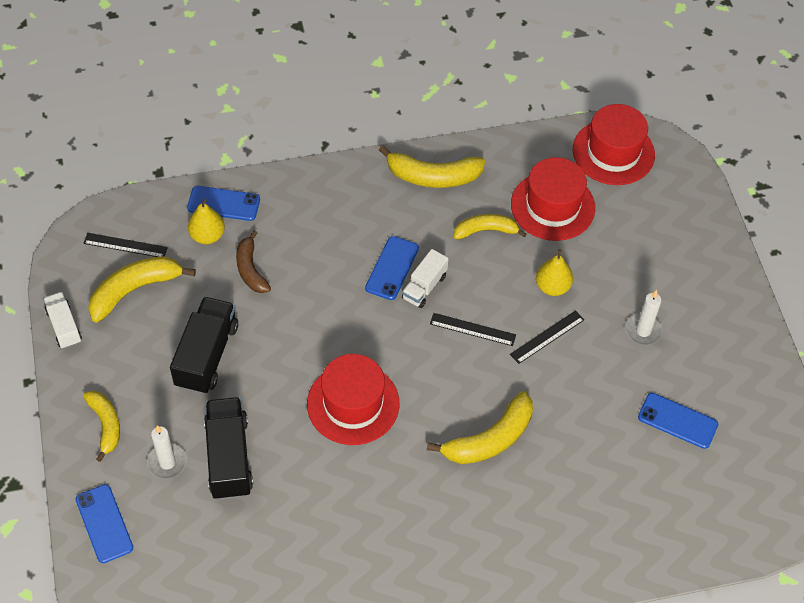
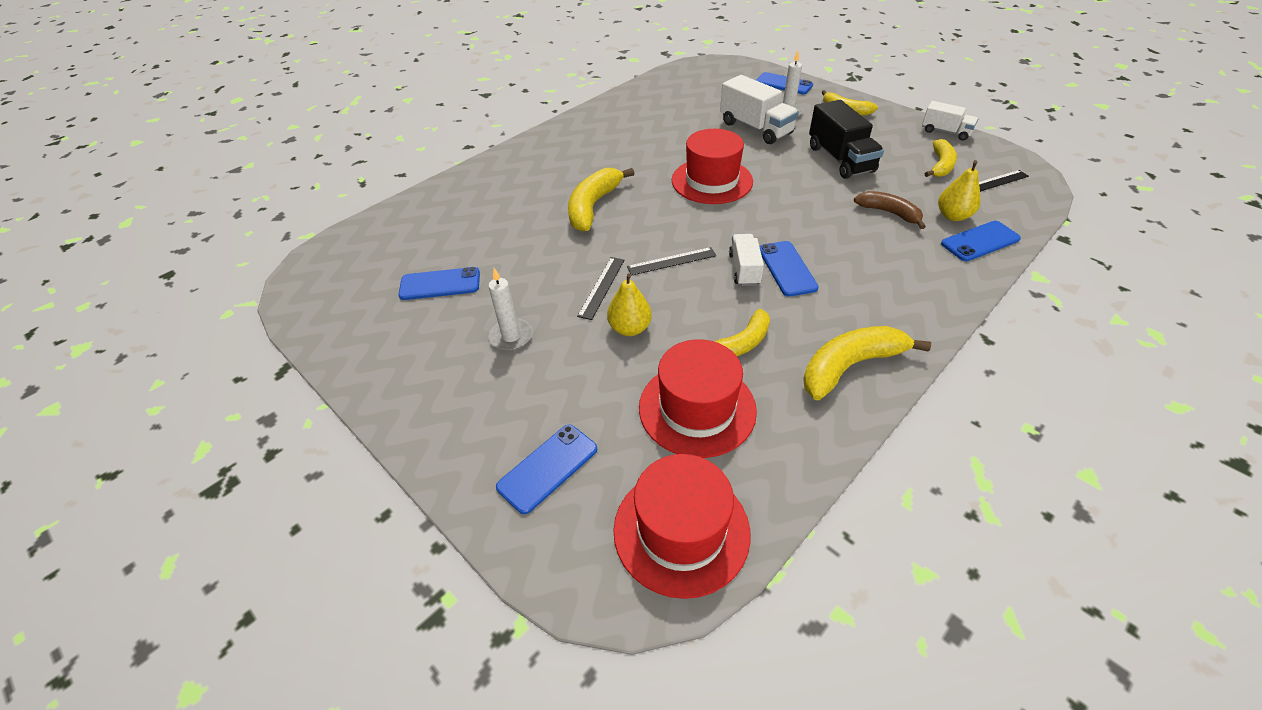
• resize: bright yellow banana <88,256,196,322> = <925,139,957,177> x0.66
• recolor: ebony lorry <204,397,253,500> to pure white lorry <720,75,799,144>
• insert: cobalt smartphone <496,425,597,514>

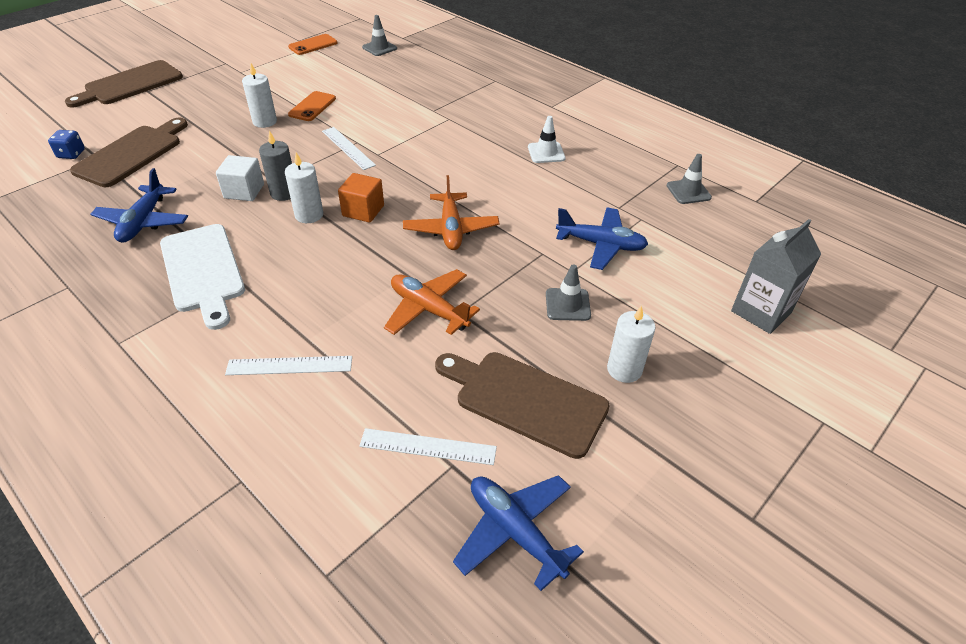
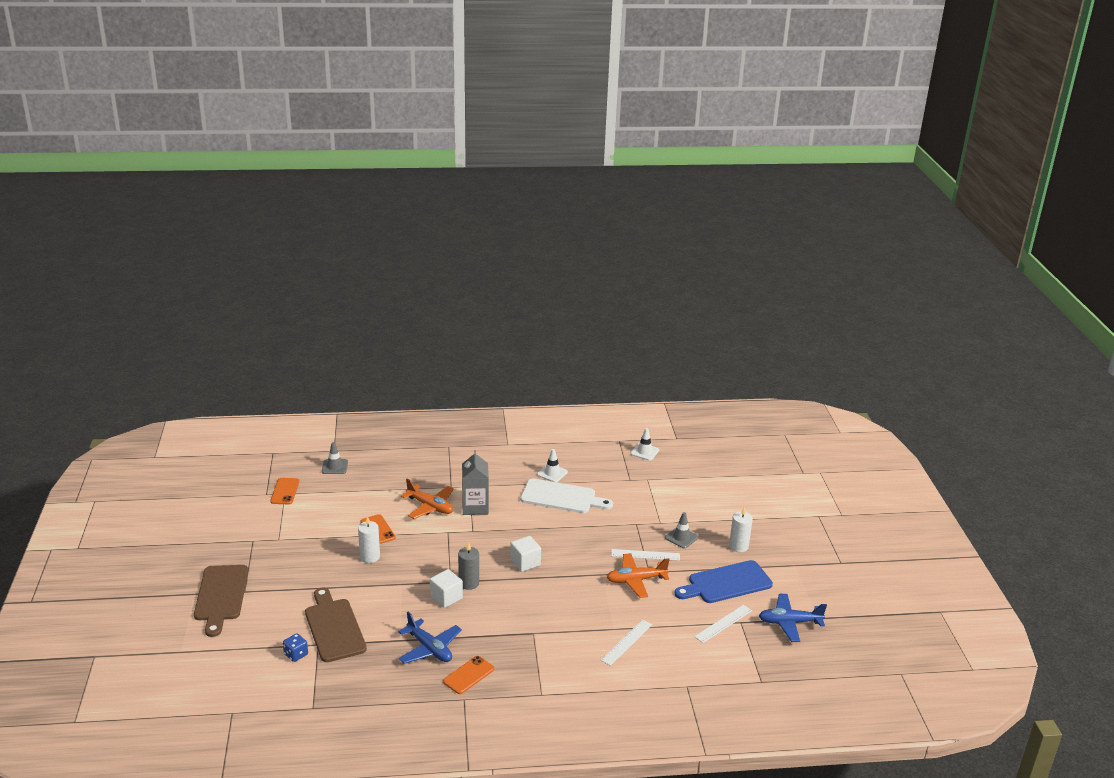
• move: pure white measuring stick <322,127,376,170> to <611,549,680,561>
• delete: pure white pillar candle <285,152,323,223>
• recolor: gray traffic cone <667,154,712,204> to pure white traffic cone <631,428,659,461>
• recolor: orange-coloured cube <338,173,384,223> to pure white cube <510,536,541,572>
• move: orange-coloured toy plane <403,175,500,250> to <401,479,454,519>
• delete: cobalt toy plane <556,207,648,270>
• move: gray juice carton <731,219,821,334> to <462,450,489,515>
• move: pure white chopping board <160,224,245,330> to <520,479,613,513>
• recolor: brown chopping board <435,352,610,459> to cobalt chopping board <674,560,773,603>
• insert: orange-coloured smartphone <443,656,494,694>

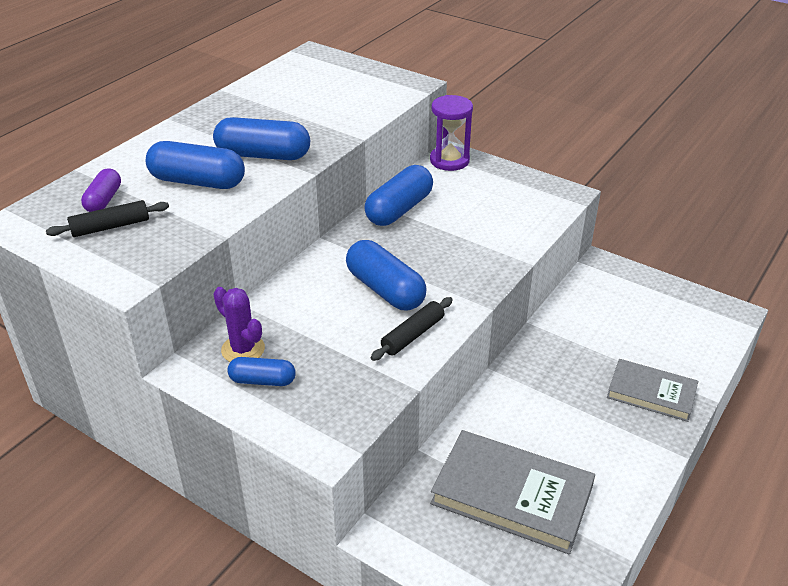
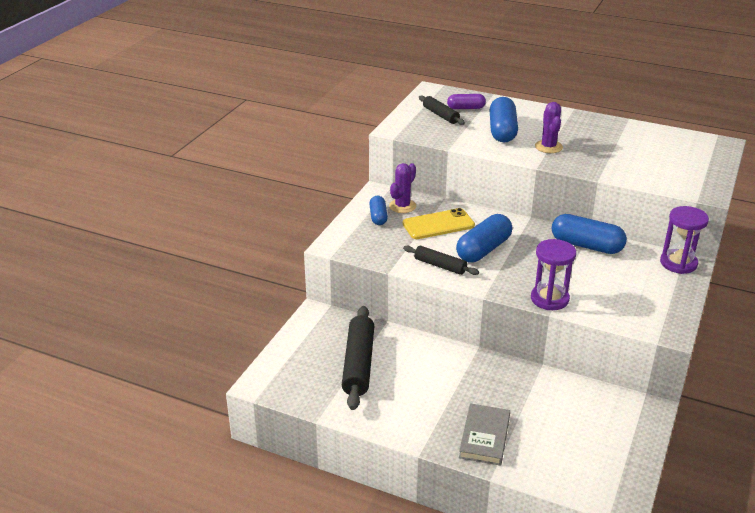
• replace: cobalt capsule <213,117,310,160> to royal purple prickly plant <535,102,563,153>
• replace: gray book <430,430,595,554> to ebony rolling pin <342,306,374,410>
• insert: bright yellow smartphone <402,208,475,239>
• insert: royal purple sand timer <531,239,576,310>

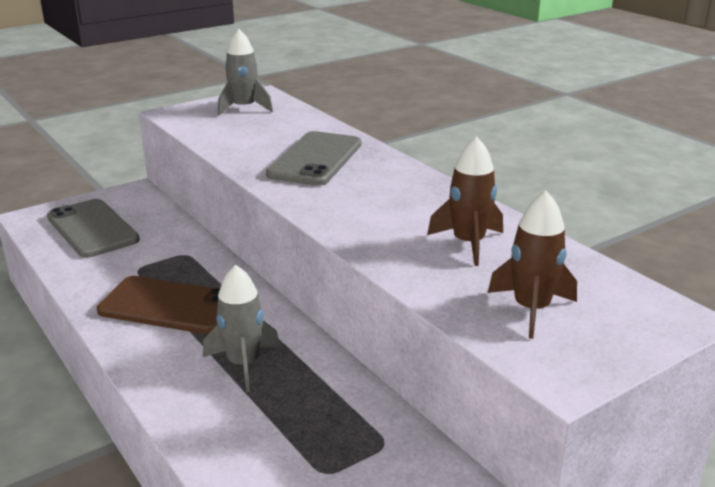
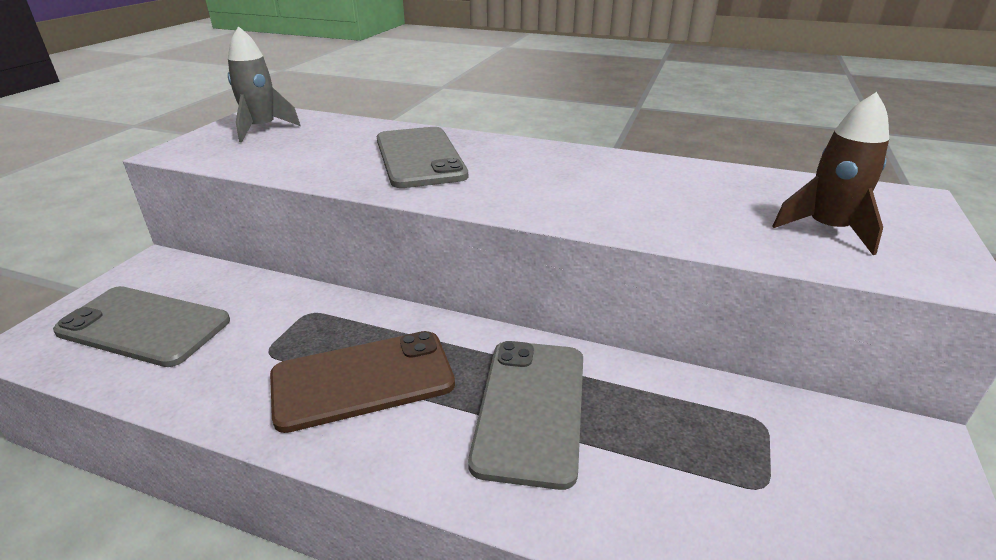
• delete: brown rocket <427,136,503,266>
• replace: gray rocket <203,265,280,392> to gray smartphone <468,341,583,490>

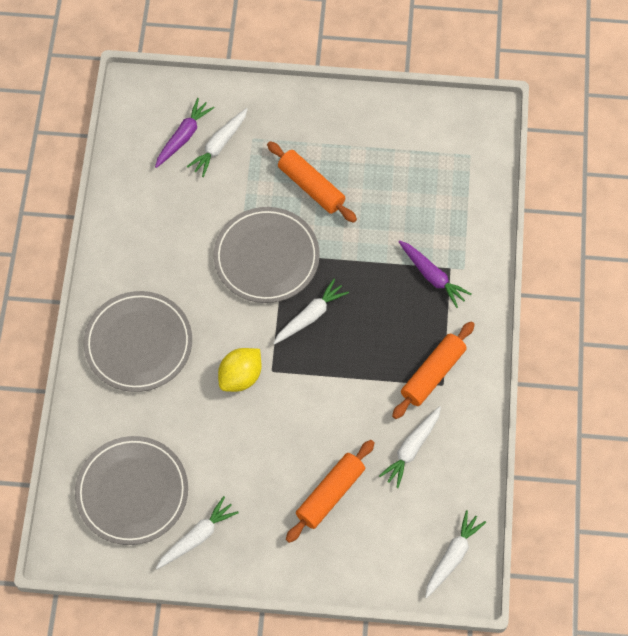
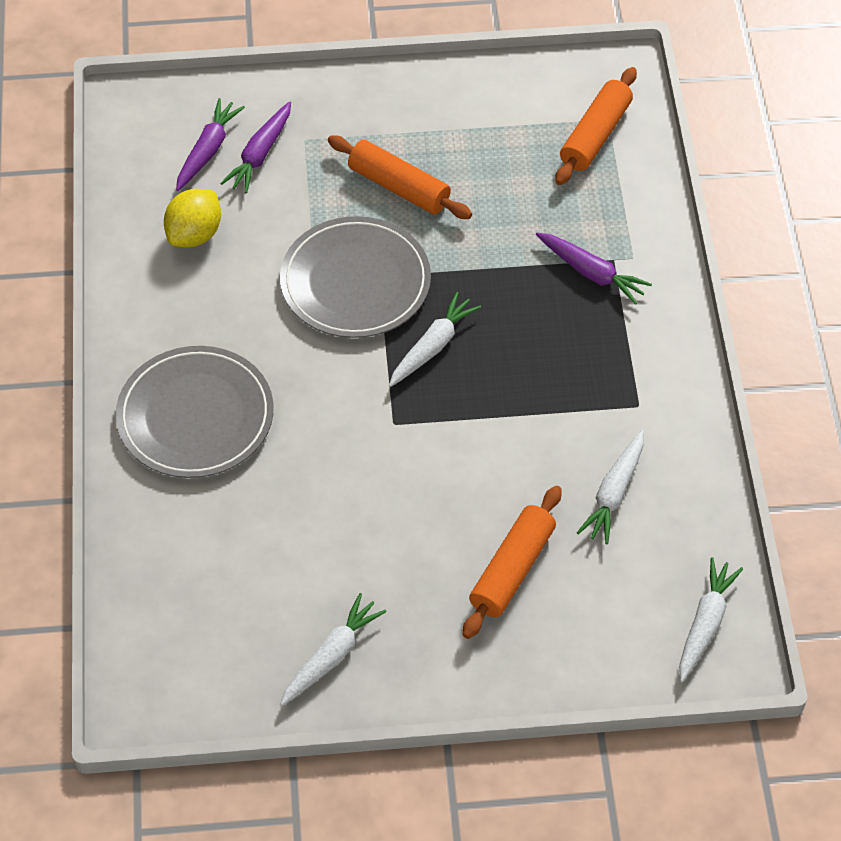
• recolor: pure white toy carrot <186,108,248,177> to royal purple toy carrot <220,102,291,194>
• move: orange-coloured rolling pin <392,322,475,419> to <555,67,637,185>
• move: bright yellow lemon <218,348,262,392> to <164,189,221,247>
• delete: gray plate <75,436,188,545>

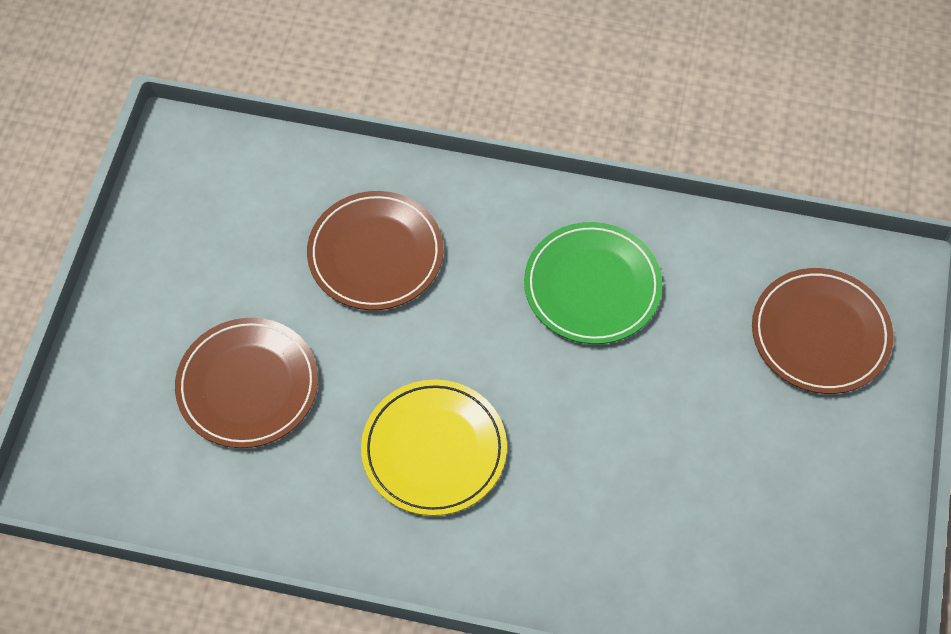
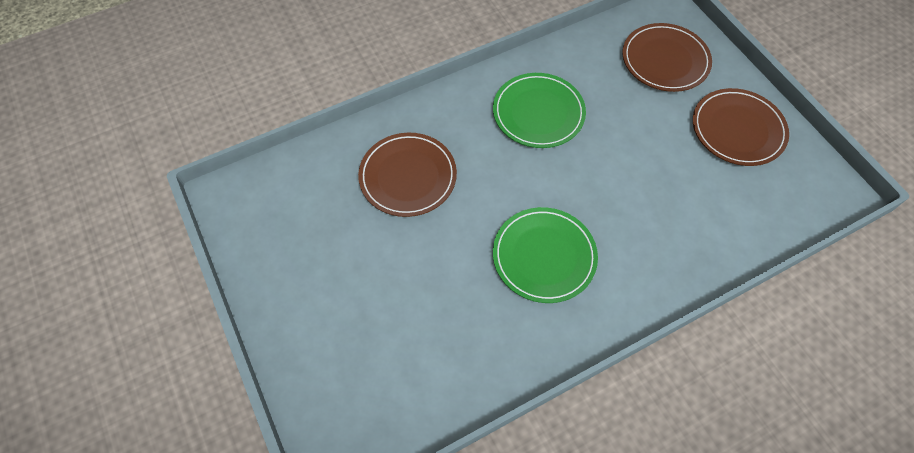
• move: brown plate <175,318,318,448> to <693,88,789,166>
• recolor: bright yellow plate <361,380,507,516> to emerald plate <493,207,598,303>

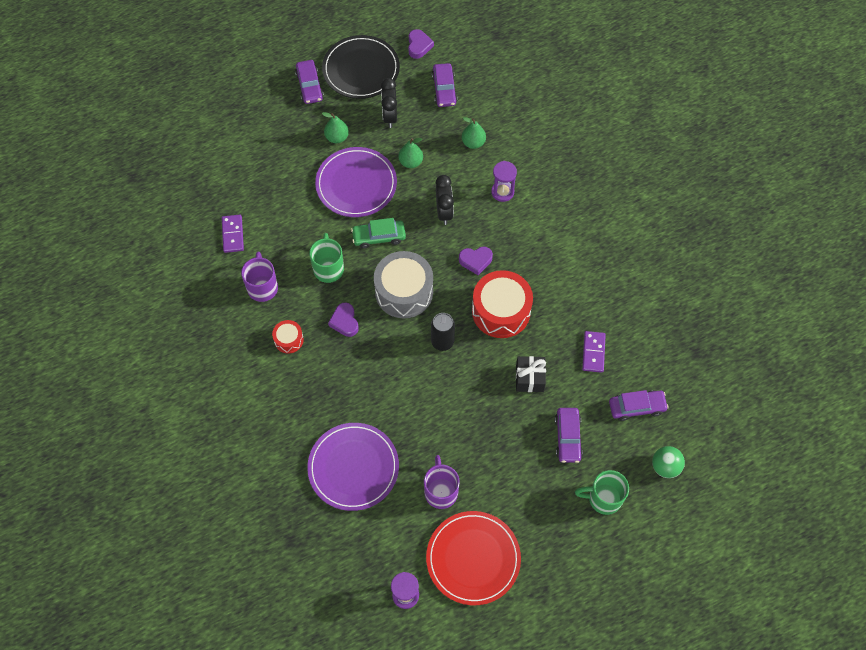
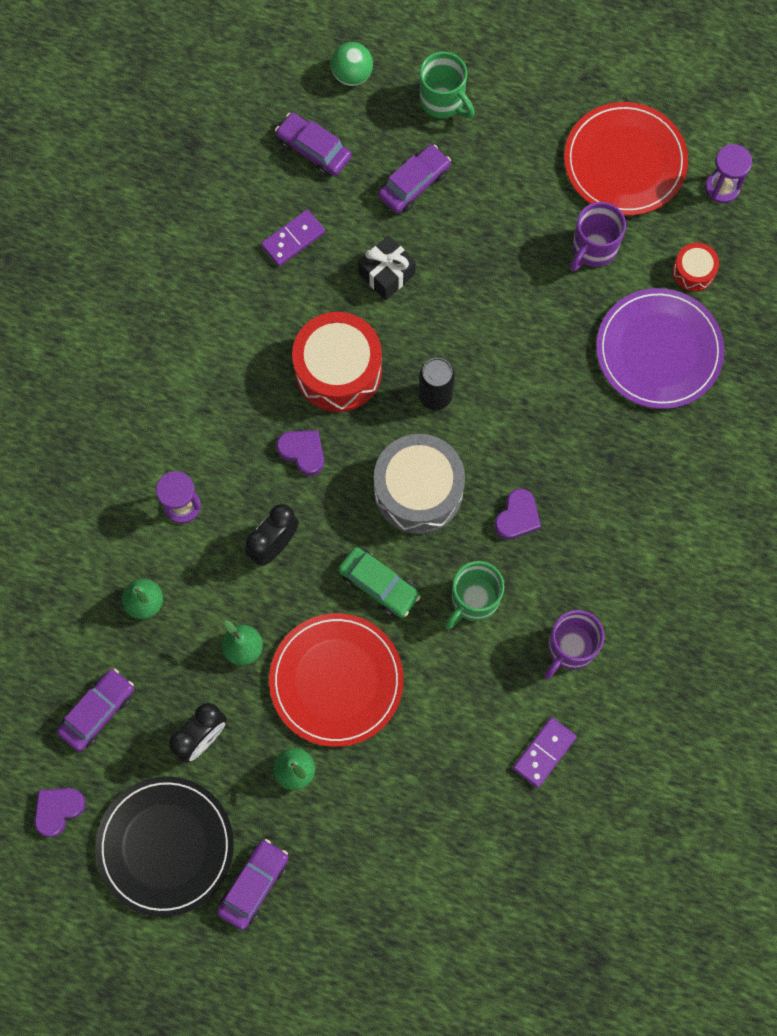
• recolor: royal purple plate <315,147,397,217> to crimson plate <269,613,404,747>
• move: crimson drum <272,320,304,354> to <672,243,719,292>

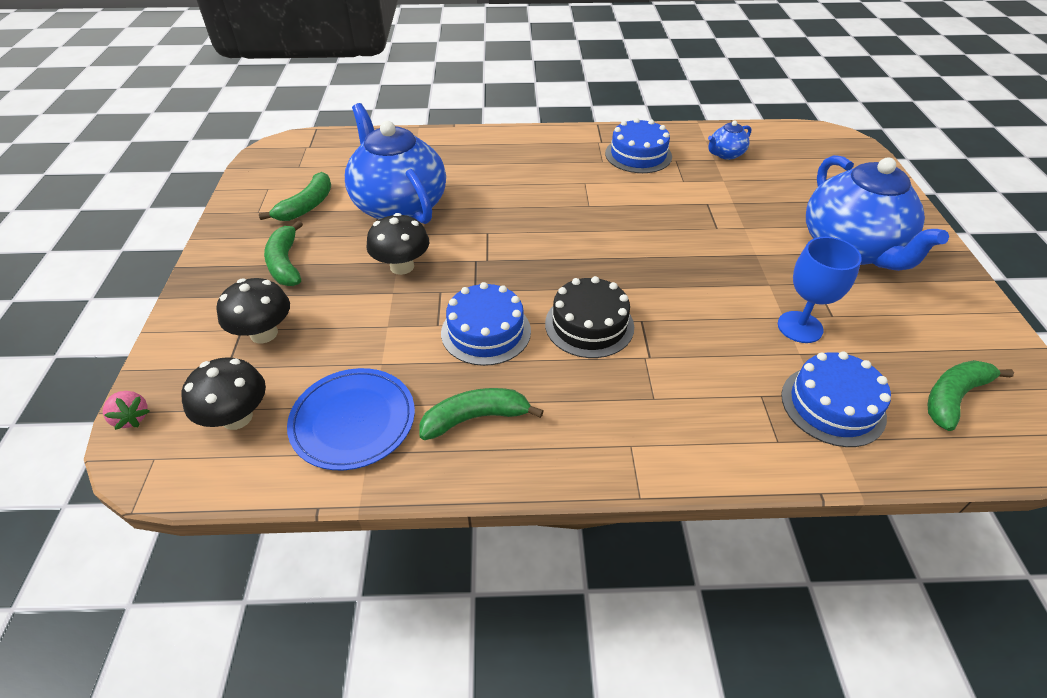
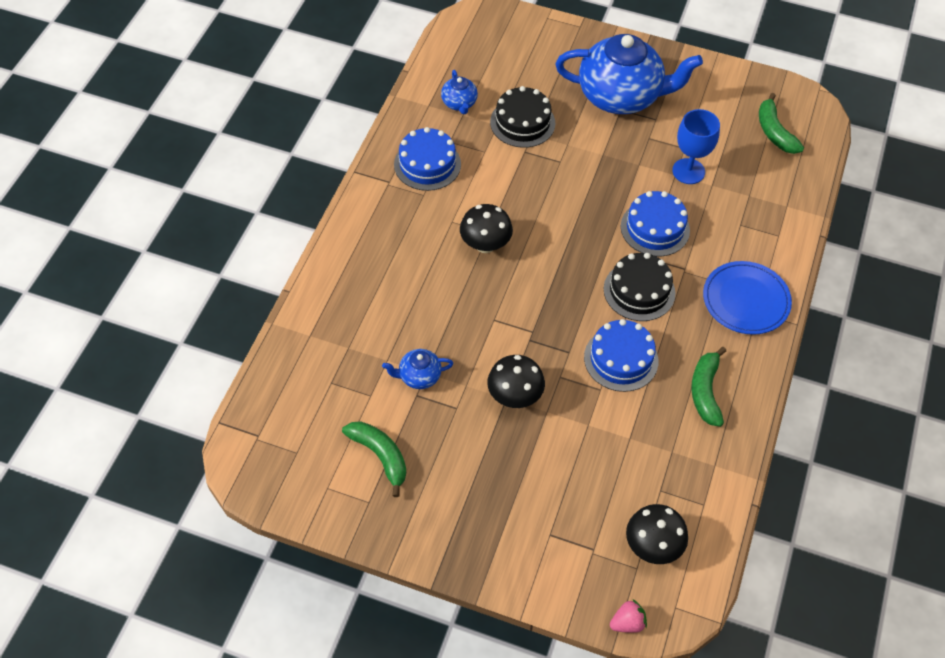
• resize: cobalt teapot <345,103,446,224> = <382,349,453,389> x0.43
• delete: emerald banana <264,220,303,286>
• move: ebony mushroom <217,278,290,344> to <460,204,513,253>
• move: cobalt cake <781,352,891,447> to <621,191,690,256>
• move: cobalt plate <287,368,415,470> to <703,261,792,335>
• insert: ebony cake <490,86,555,148>

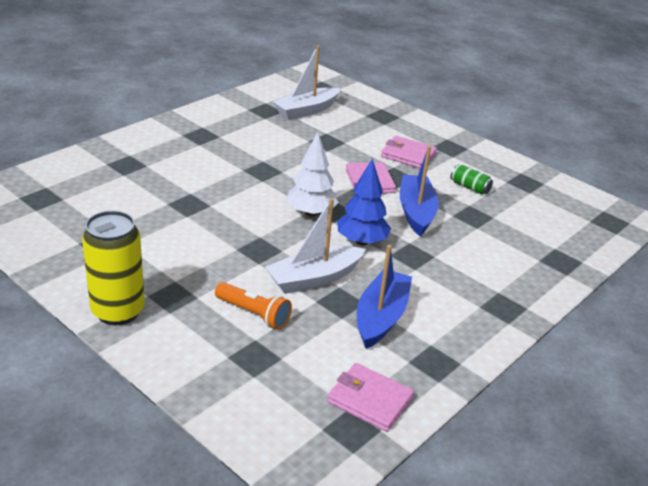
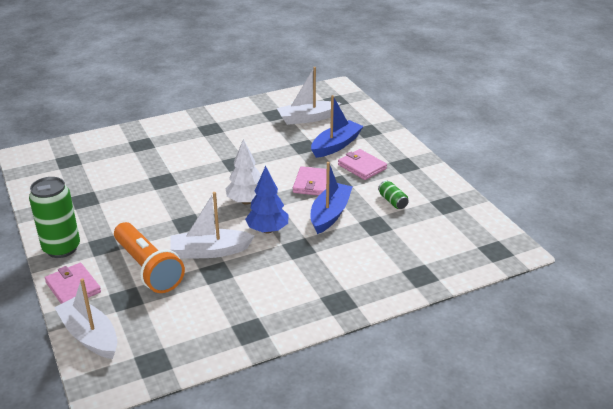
• recolor: bright yellow can <82,211,145,325> to emerald can <29,177,80,258>
• move: cobalt sailboat <357,245,412,349> to <311,95,363,158>
• resize: orange-coloured torch <215,282,292,330> = <114,222,185,293> x1.71
• move: rose-pink card wallet <327,363,414,432> to <45,263,101,304>
• insert: pure white sailboat <54,278,117,359>

